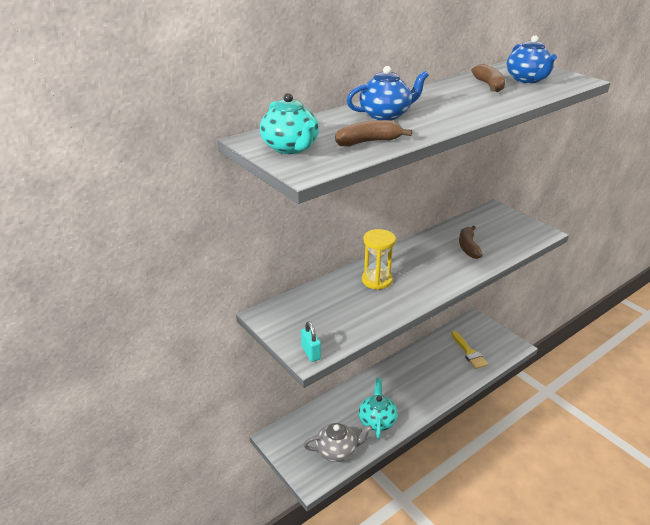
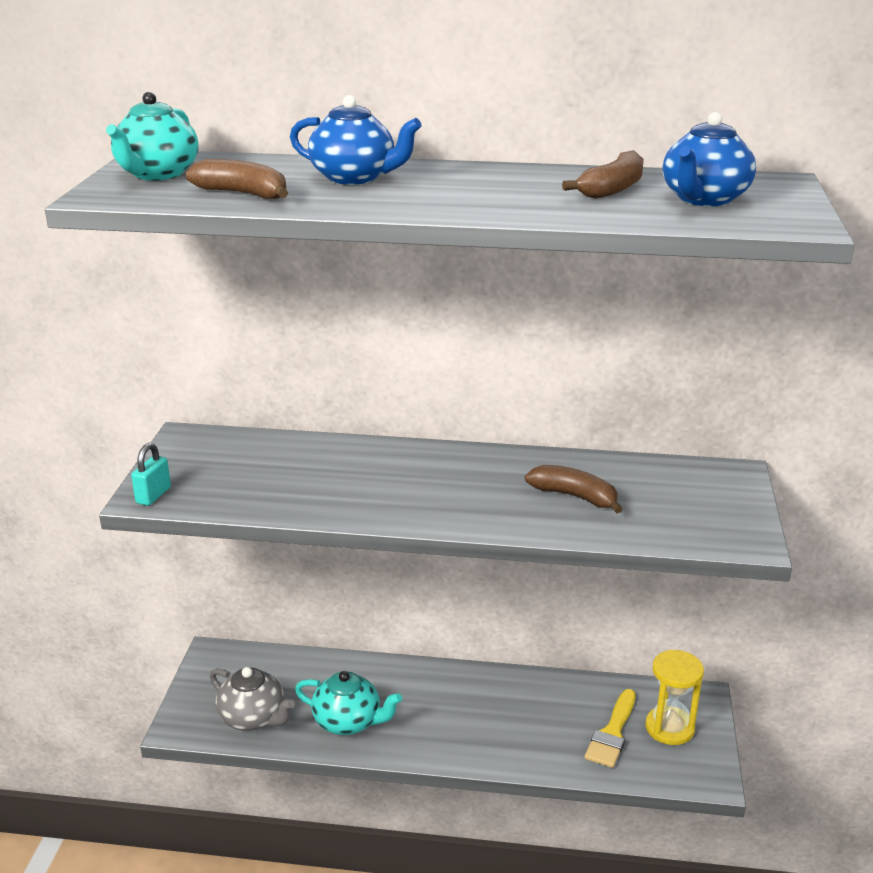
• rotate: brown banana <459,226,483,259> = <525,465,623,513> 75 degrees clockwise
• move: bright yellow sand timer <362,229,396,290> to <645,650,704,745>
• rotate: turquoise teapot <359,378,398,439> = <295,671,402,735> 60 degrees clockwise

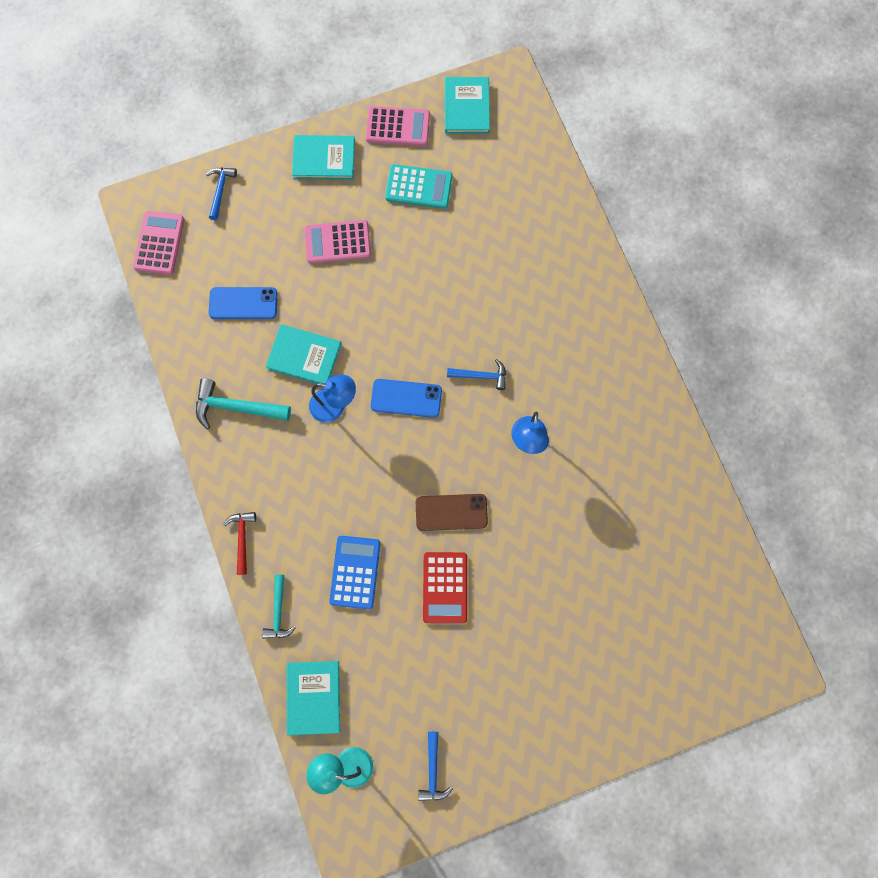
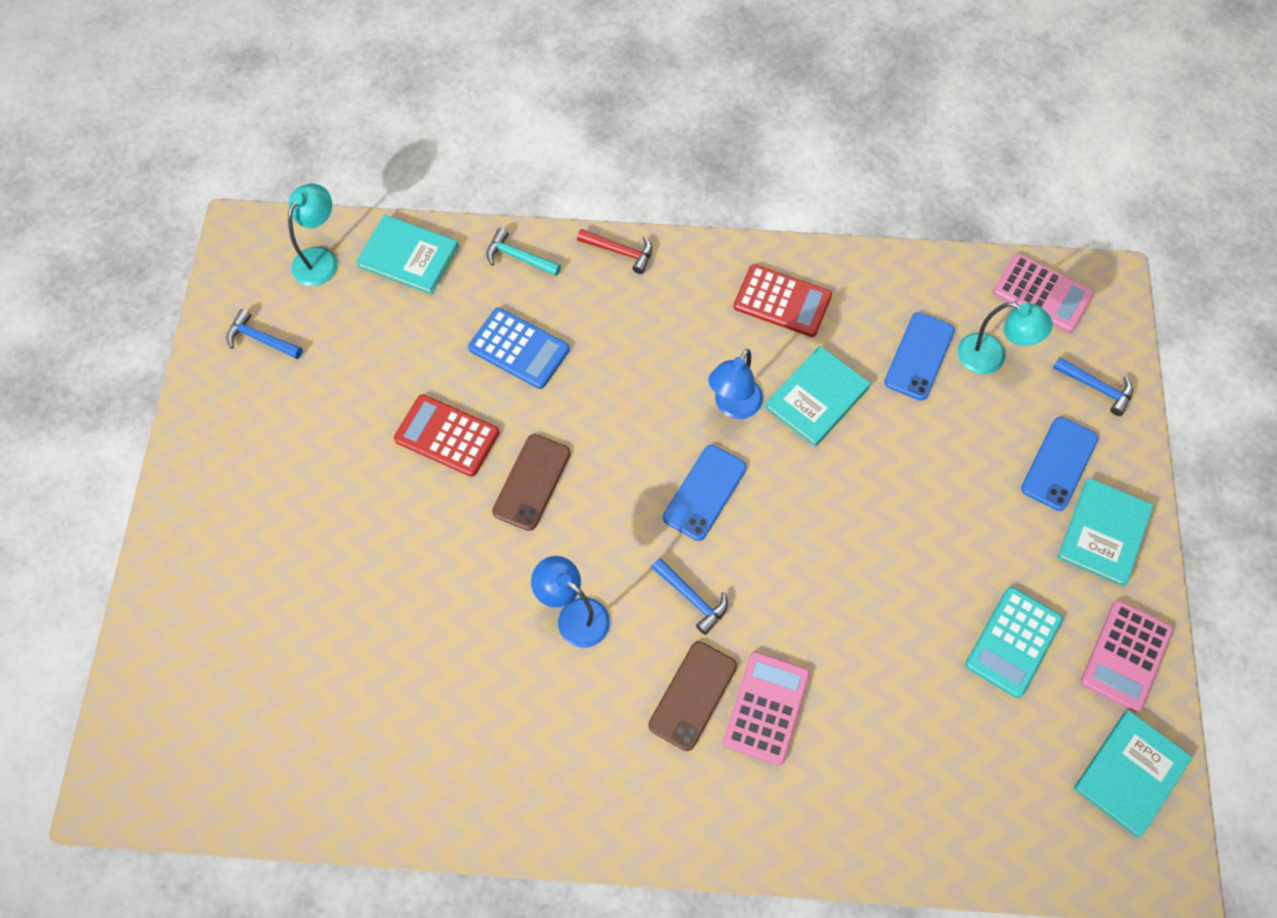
• rotate: turquoise book <445,77,490,134> = <1074,711,1193,838> 75 degrees counterclockwise
• move: rose-pink pocket calculator <304,220,371,264> to <723,651,810,766>
• rotate: cobalt hammer <447,359,506,390> = <652,558,728,635> 75 degrees counterclockwise
• replace: turquoise hammer <196,379,291,429> to crimson pocket calculator <734,264,832,337>
• insert: turquoise lamp <958,302,1053,374>
• insert: cobalt smartphone <1021,417,1098,511>
• insert: brown smartphone <648,641,737,751>

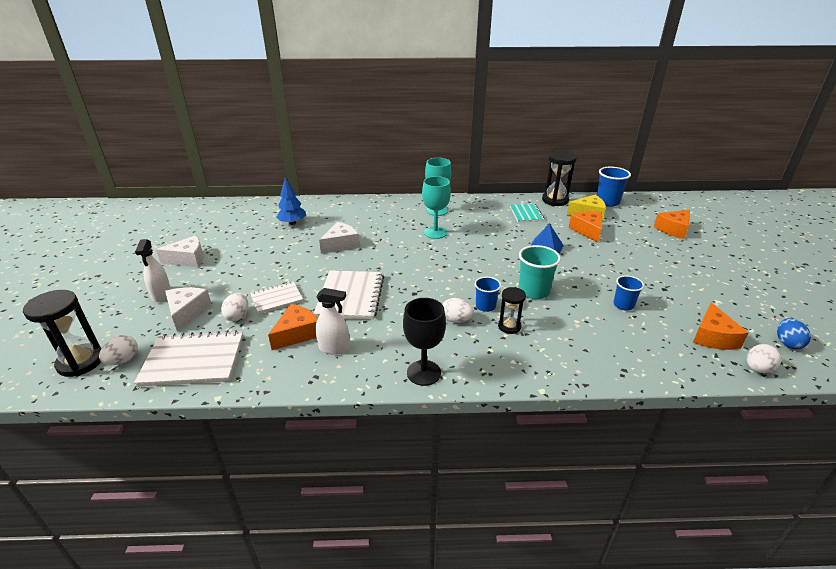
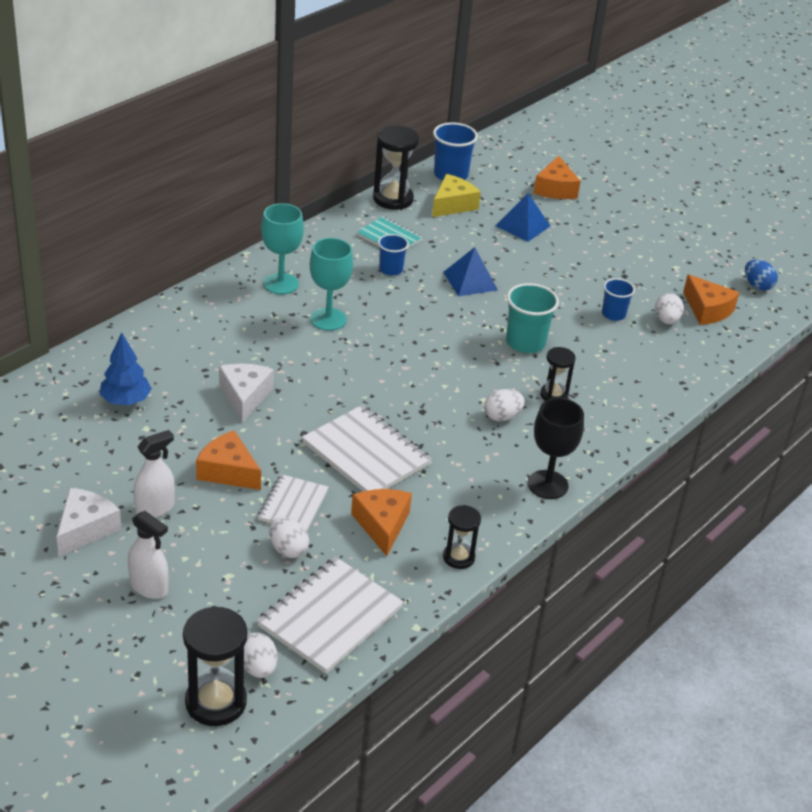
• move: orange-coloured cheese wedge <569,211,602,242> to <196,430,261,490>
• move: cobalt cup <475,277,501,312> to <378,234,409,276>
• delete: pure white cheese wedge <165,287,212,332>
• move: pure white sprayer <315,288,350,355> to <134,430,175,518>
• move: pure white egg <747,344,782,373> to <655,293,684,324>
• insert: cobalt pyramid <496,193,550,242>
• insert: ebony sand timer <443,505,481,569>

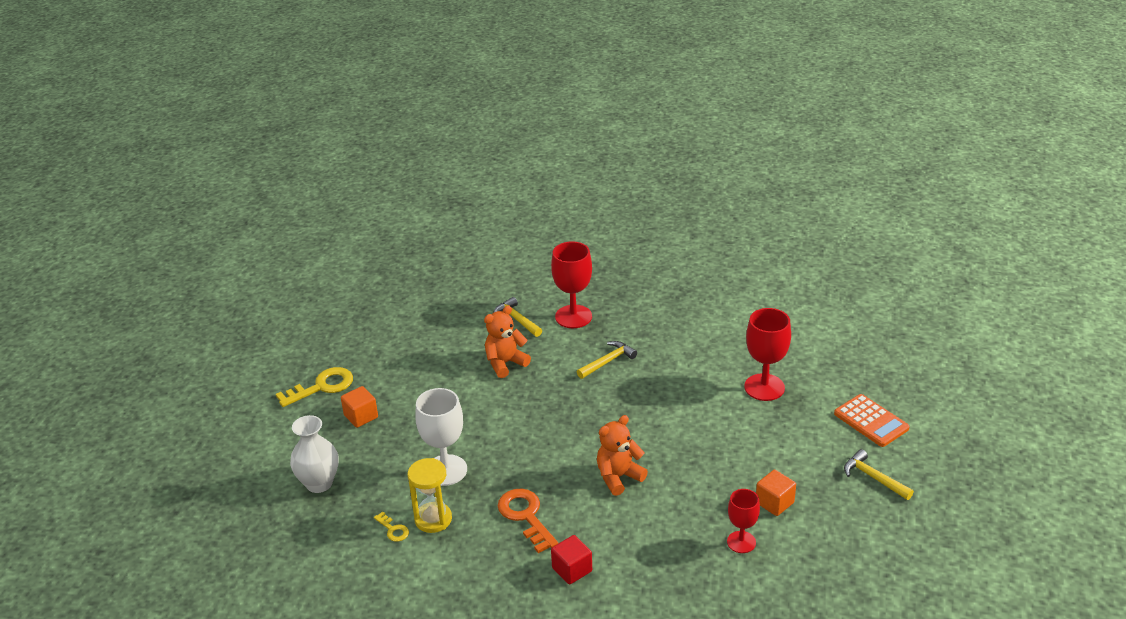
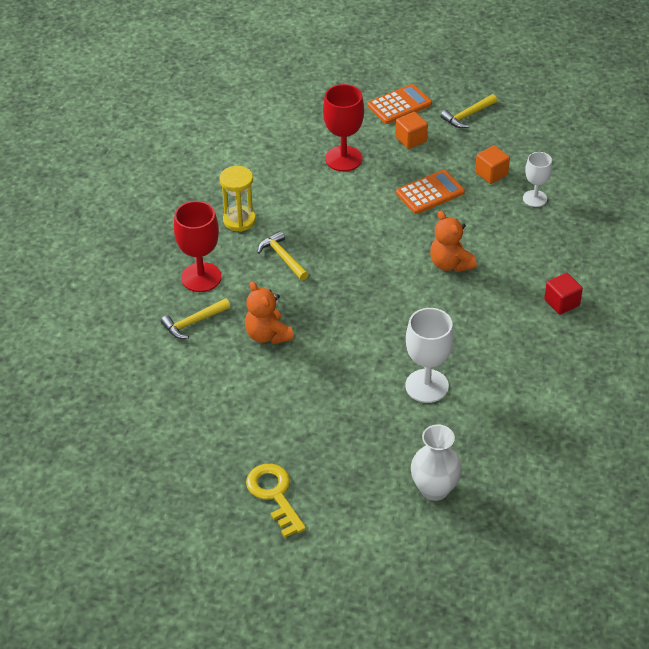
• move: orange-coloured cube <341,386,378,428> to <395,112,428,149>
• move: bright yellow sand timer <408,458,452,533> to <219,166,256,232>
• delete: orange-coloured latchkey <498,489,558,553>
• recolor: crimson wine glass <727,489,760,553> to pure white wine glass <523,152,552,207>
• delete: bright yellow latchkey <374,512,409,542>
• insert: orange-coloured pocket calculator <396,170,465,214>

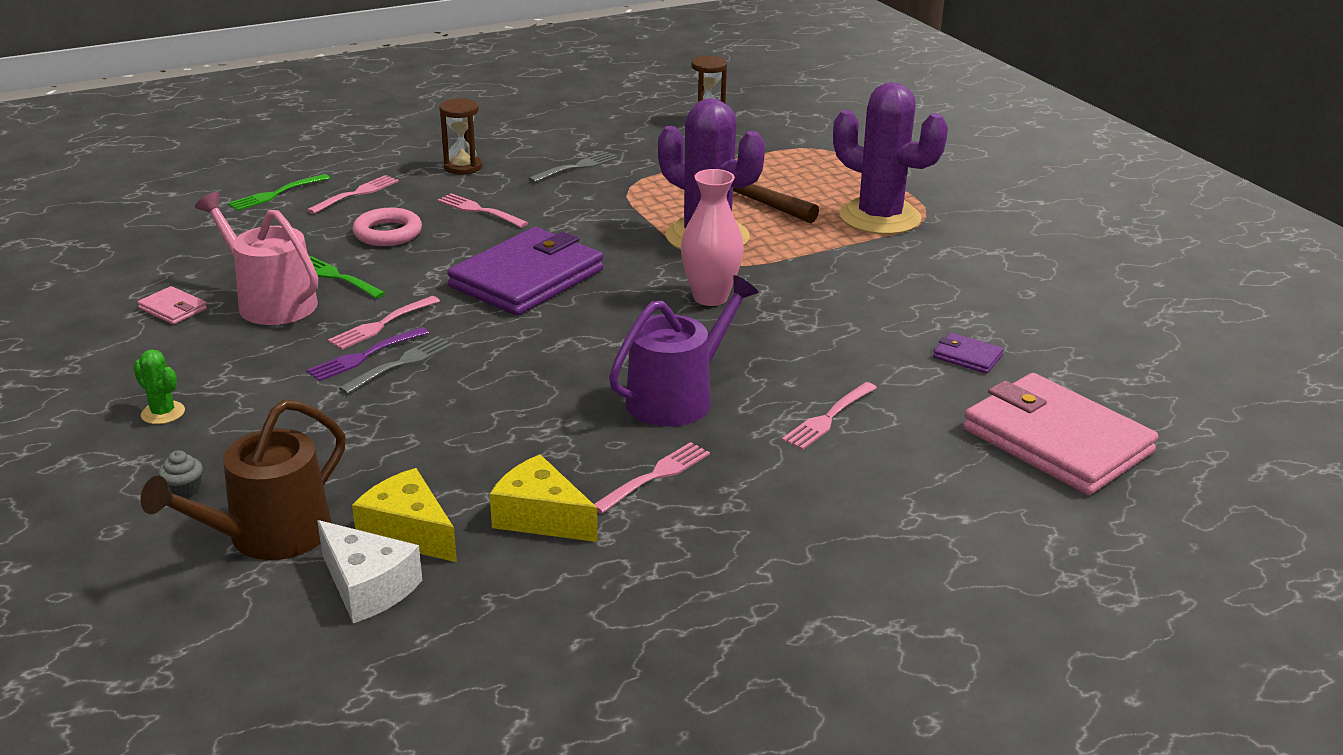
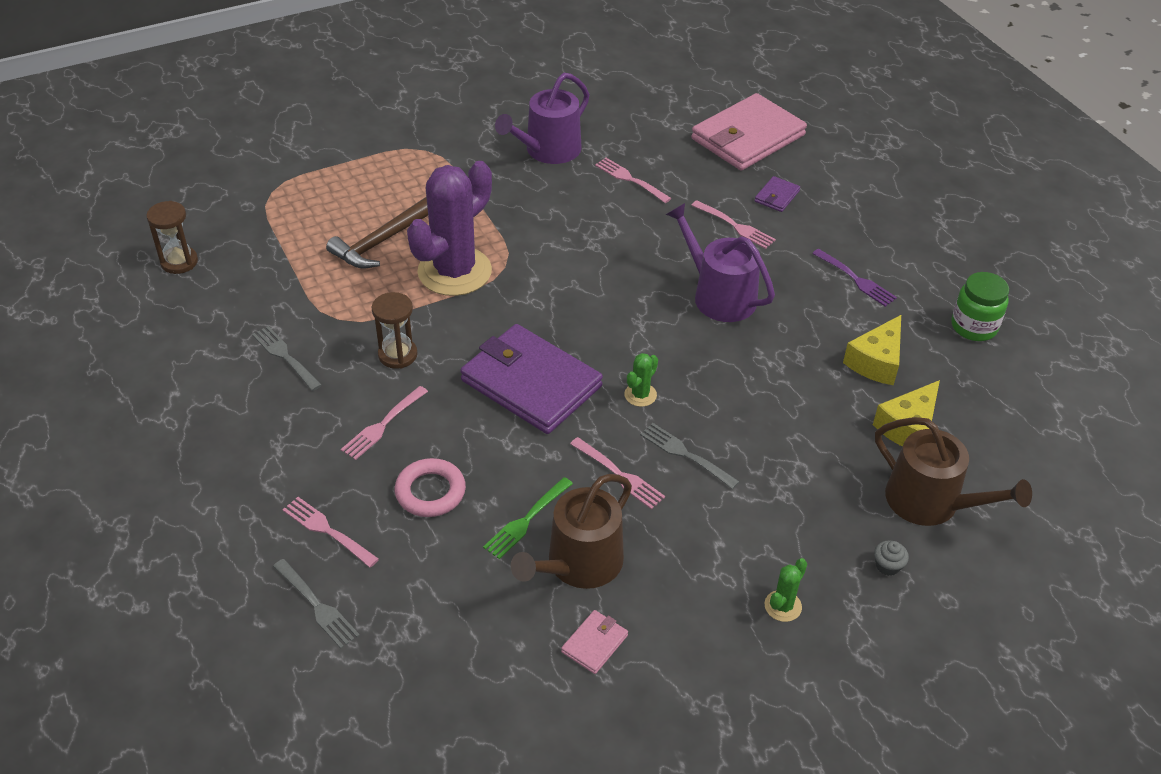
• delete: royal purple prickly plant <833,82,948,235>
• move: brown sand timer <439,98,482,175> to <372,292,418,369>
• delete: rose-pink vase <681,169,744,306>
• recolor: emerald table fork <228,174,330,211> to gray table fork <273,559,360,649>
• recolor: rose-pink watering pot <195,192,318,325> to brown watering pot <511,474,632,589>
• move: royal purple table fork <307,327,429,381> to <812,249,897,307>
• move: royal purple card wallet <933,333,1004,374> to <755,176,800,212>
• move: rose-pink table fork <594,442,710,514> to <595,158,672,203>
• delete: pure white cheese wedge <317,520,422,623>
• insert: royal purple watering pot <495,73,589,164>
• insert: emerald jam jar <951,272,1009,341>
• insert: emerald prickly plant <624,353,658,407>

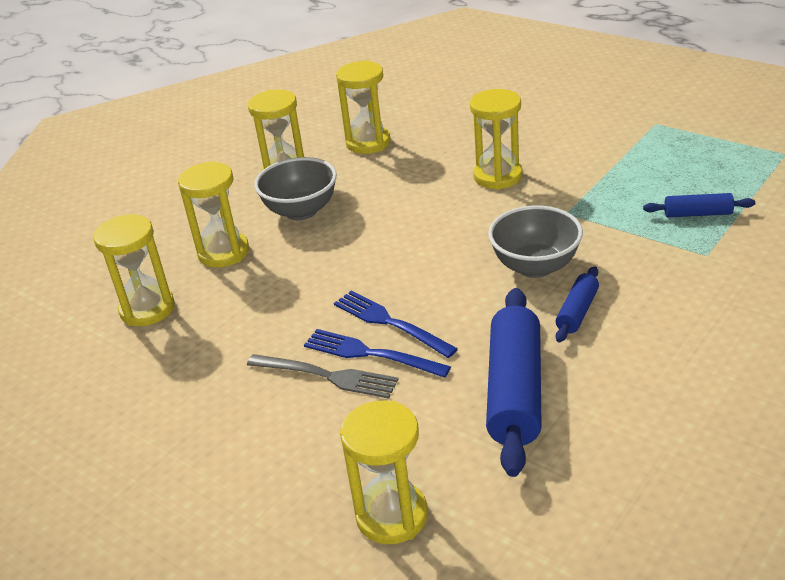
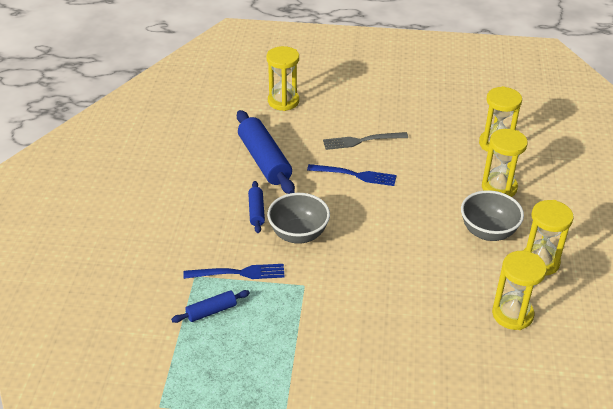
• delete: bright yellow sand timer <470,89,523,190>
• move: cobalt table fork <304,329,451,378> to <183,264,285,279>

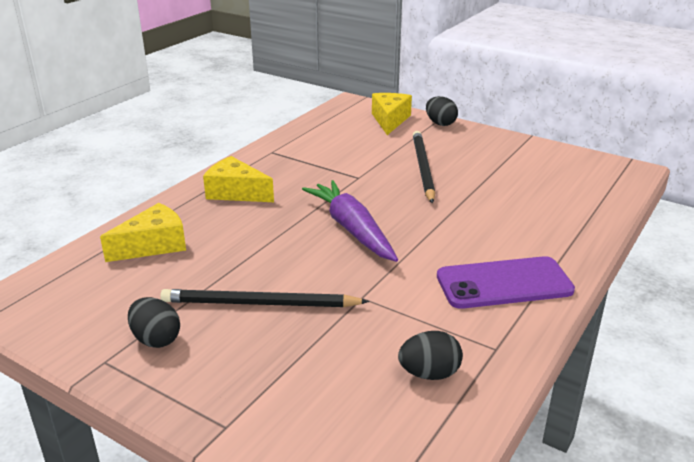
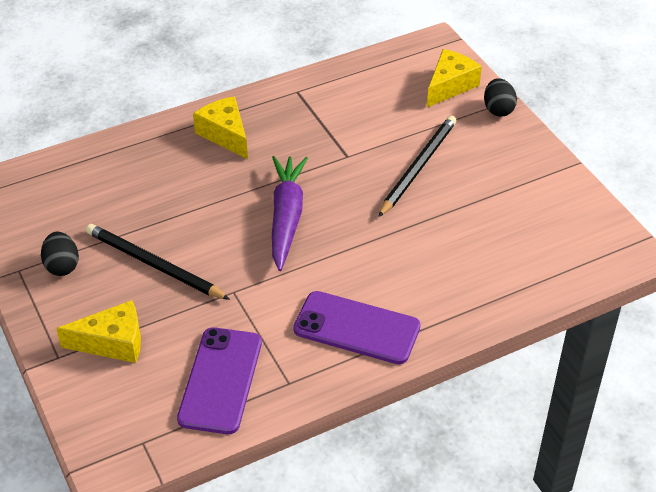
• move: bright yellow cheese wedge <100,203,186,262> to <56,300,141,363>
• replace: ebony egg <398,331,463,380> to royal purple smartphone <177,327,262,434>

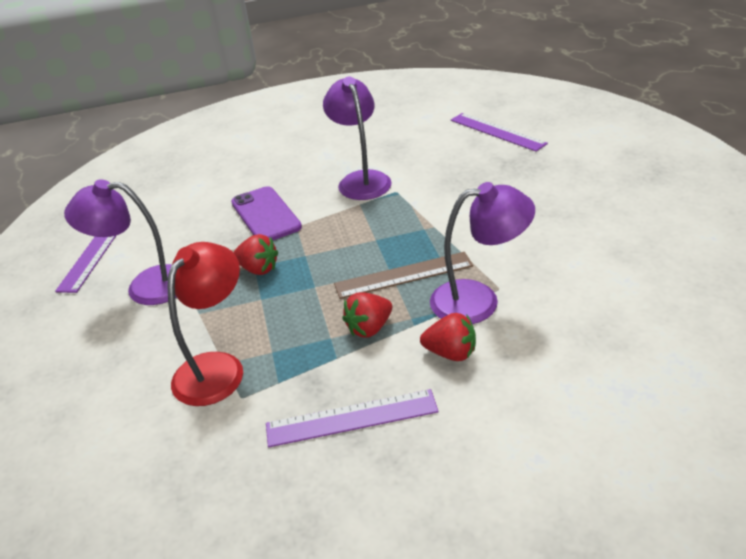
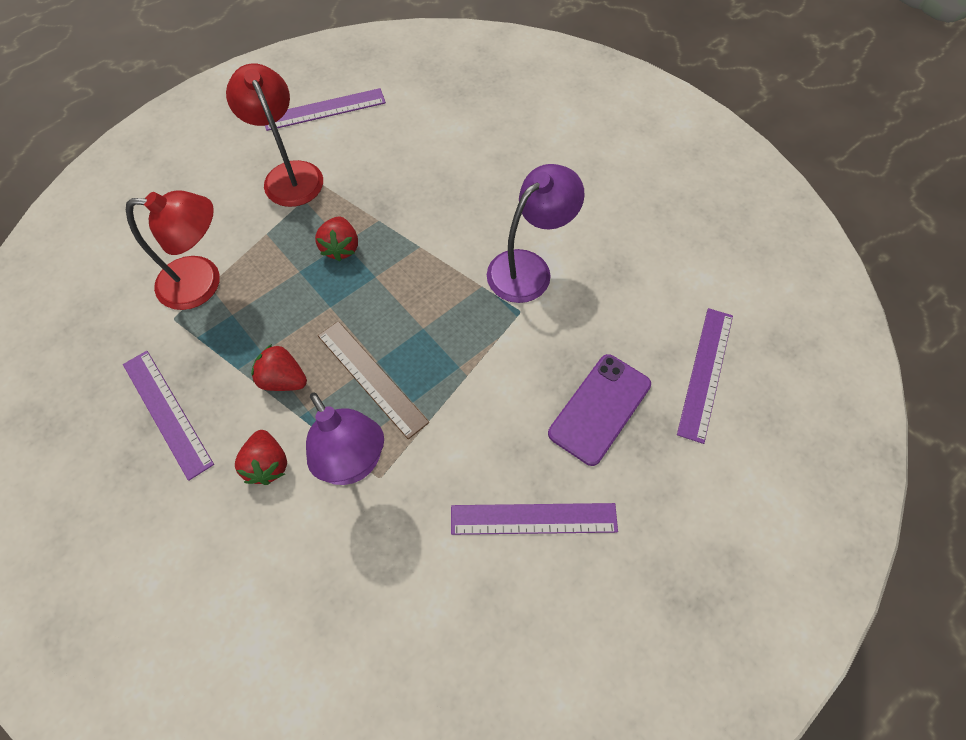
• recolor: royal purple lamp <64,179,177,305> to crimson lamp <226,63,323,207>
• move: royal purple smartphone <231,186,302,240> to <548,354,651,466>
• insert: royal purple measuring stick <451,503,618,535>

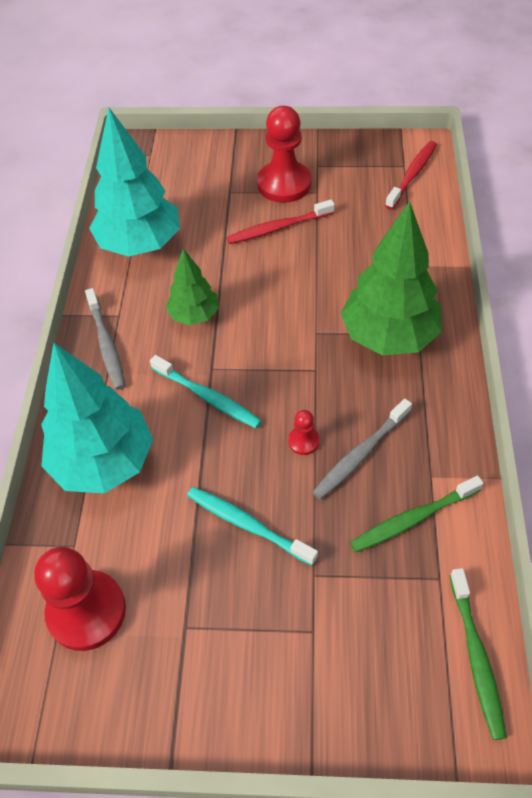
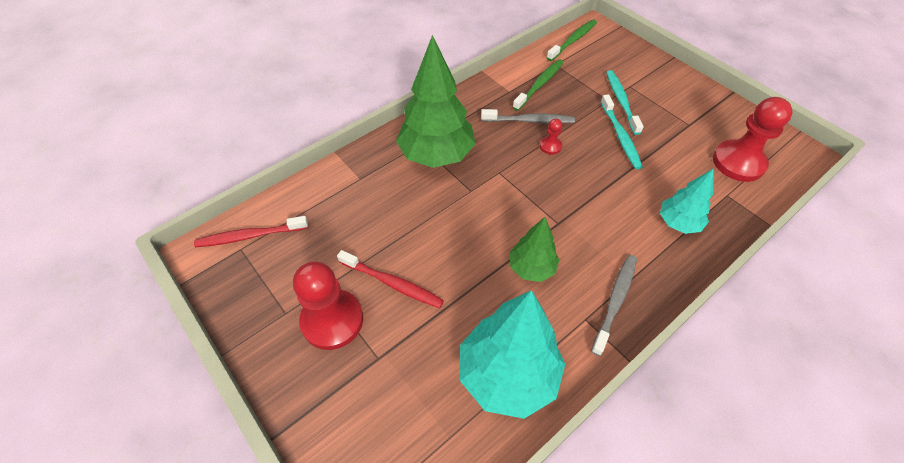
• resize: turquoise toy tree <41,343,153,493> = <660,168,714,234> x0.55
• move: turquoise tooth brush <150,355,262,428> to <606,70,644,135>
• rotate: emerald tooth brush <350,475,484,552> = <513,60,563,111> 75 degrees counterclockwise

